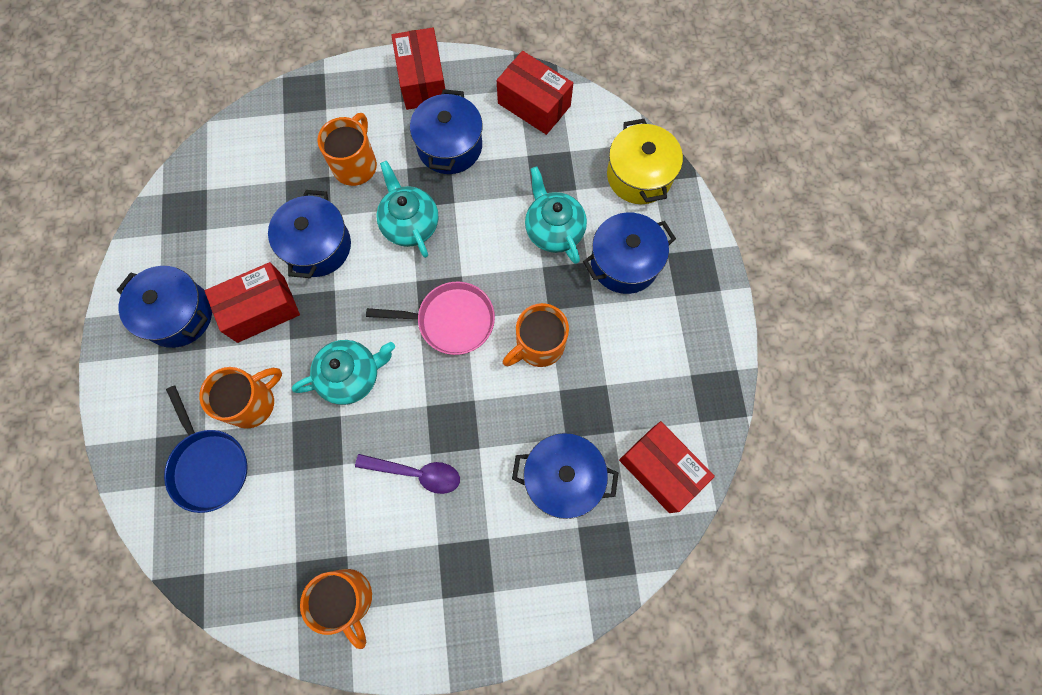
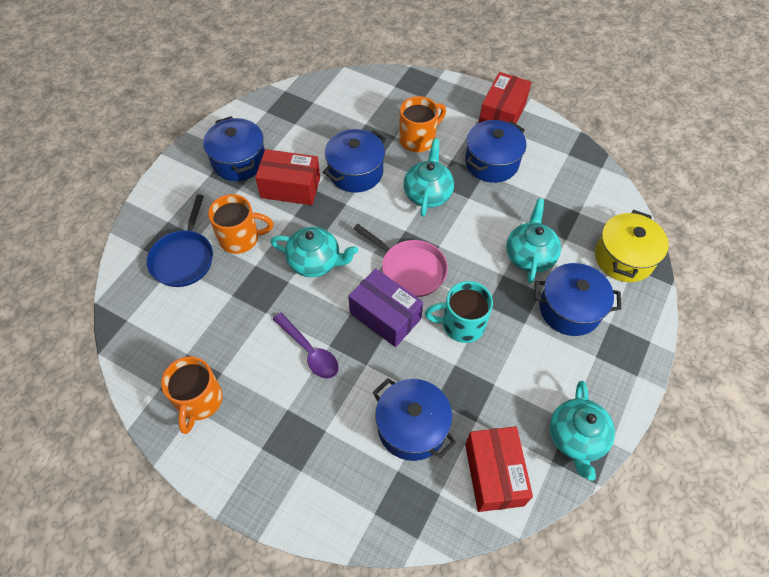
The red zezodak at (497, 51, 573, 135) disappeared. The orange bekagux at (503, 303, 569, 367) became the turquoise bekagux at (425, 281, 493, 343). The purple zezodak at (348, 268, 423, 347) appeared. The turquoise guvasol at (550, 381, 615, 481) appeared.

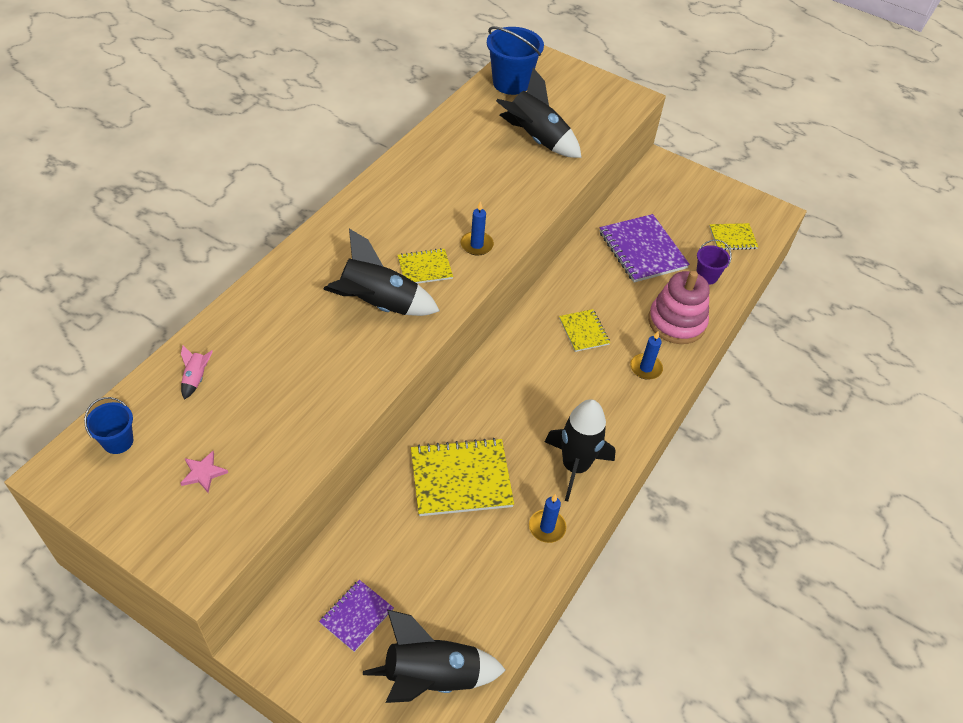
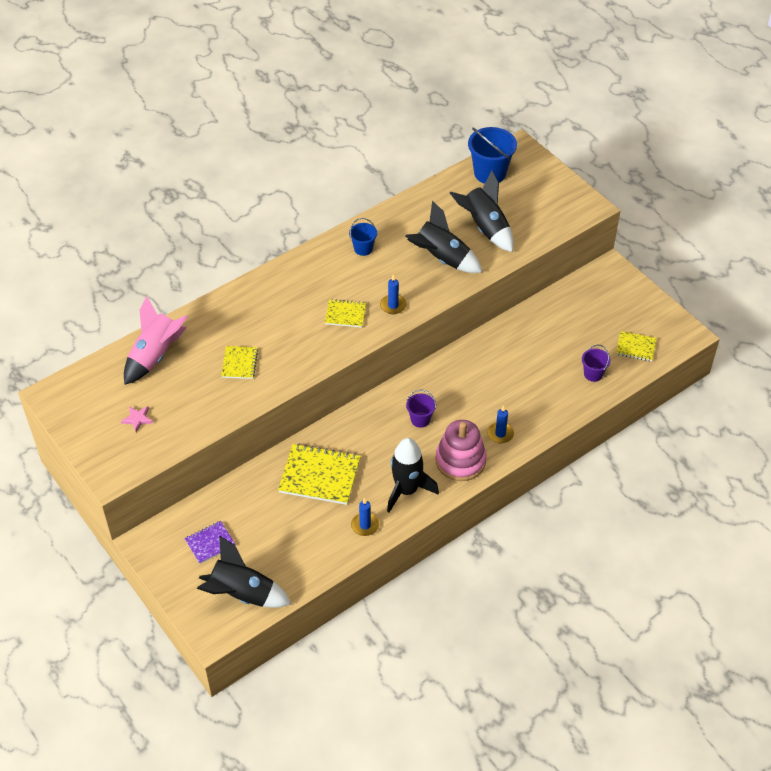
The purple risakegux at (599, 214, 690, 283) disappeared. The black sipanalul moved from (323, 229, 440, 316) to (405, 201, 482, 273). The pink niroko moved from (648, 271, 710, 344) to (436, 420, 486, 481). The yellow risakegux moved from (559, 309, 610, 352) to (221, 346, 258, 379). The pink sipanalul at (181, 345, 213, 400) changed to 2.34 times the size. The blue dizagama moved from (84, 397, 134, 454) to (349, 218, 377, 256). The purple dizagama at (406, 390, 436, 428) appeared.

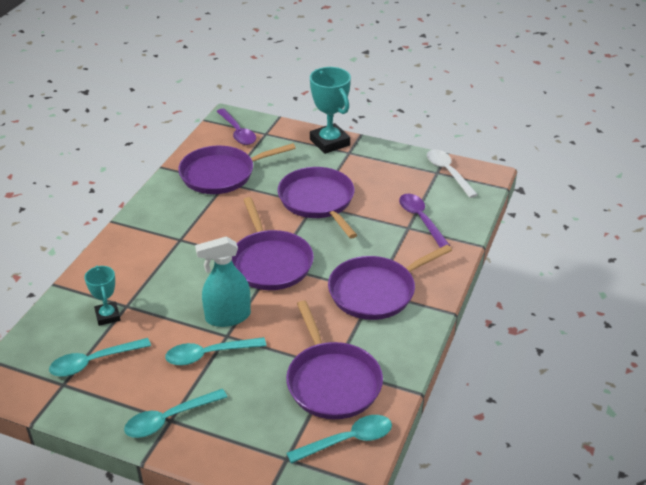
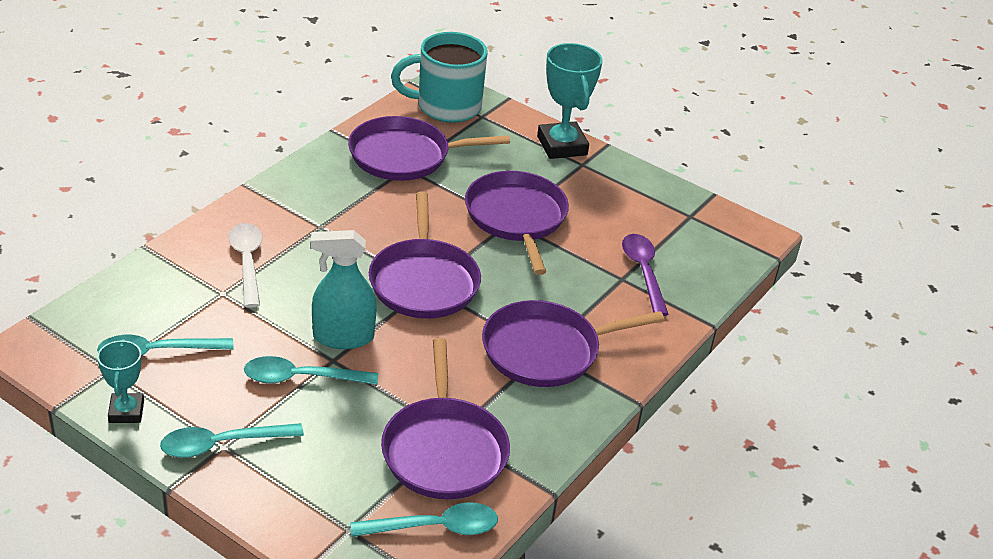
The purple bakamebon at (216, 109, 256, 145) was replaced by the turquoise bekagux at (391, 32, 487, 123). The white bakamebon moved from (427, 149, 478, 198) to (228, 223, 262, 308). The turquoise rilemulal moved from (85, 265, 120, 326) to (97, 339, 144, 423).

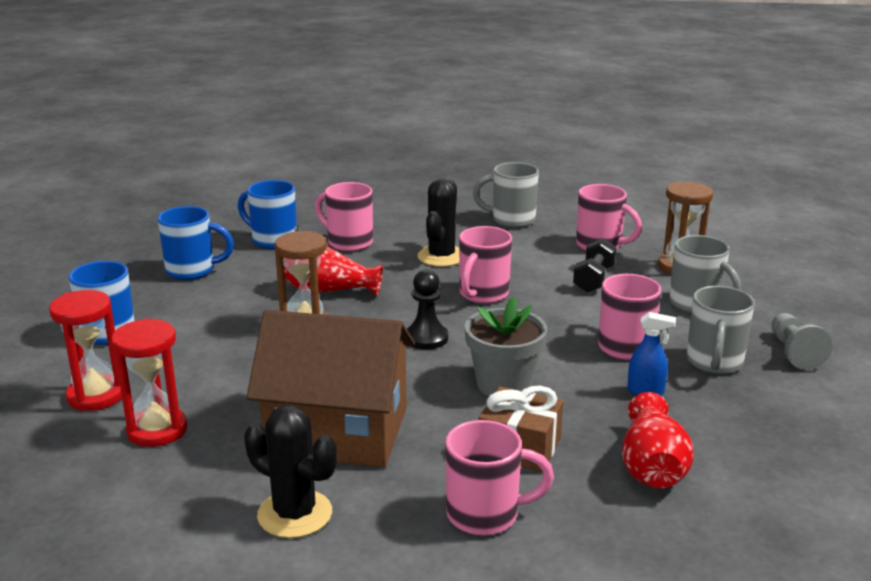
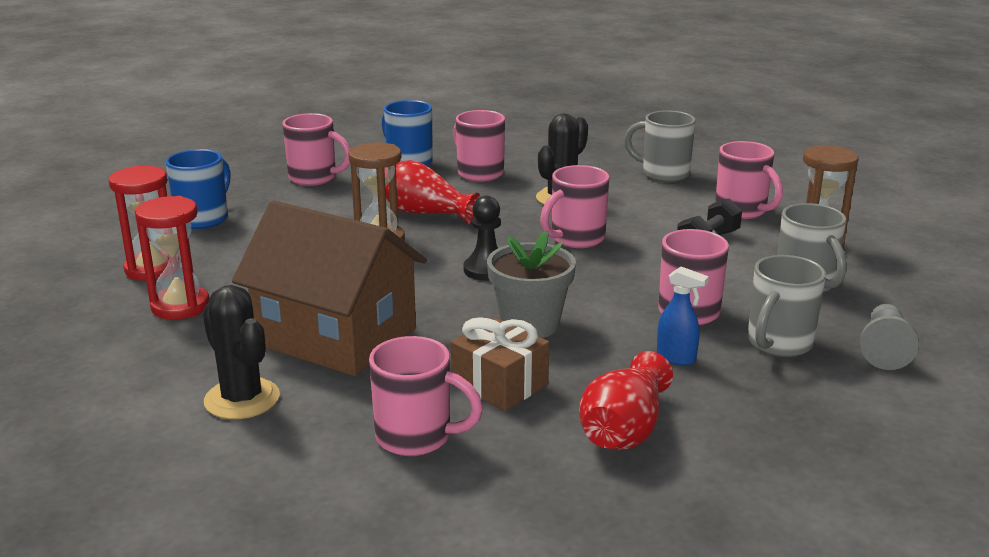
The blue bekagux at (157, 206, 234, 280) became the pink bekagux at (283, 113, 351, 186).

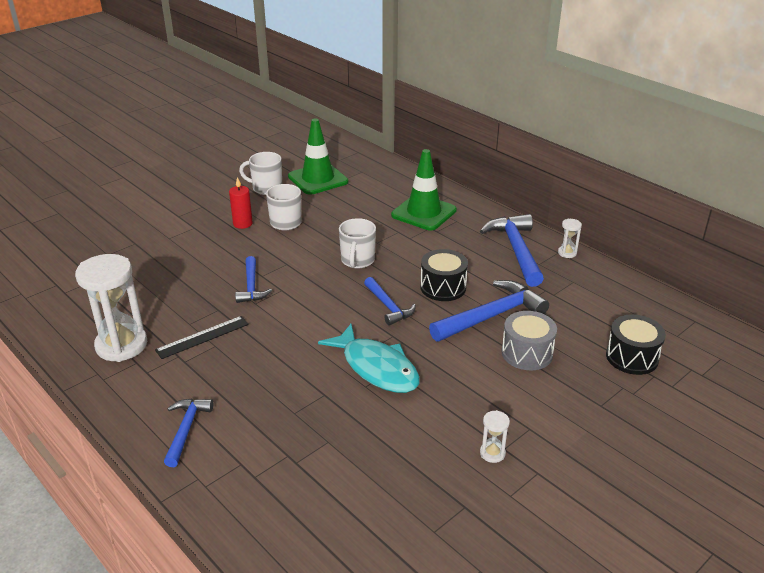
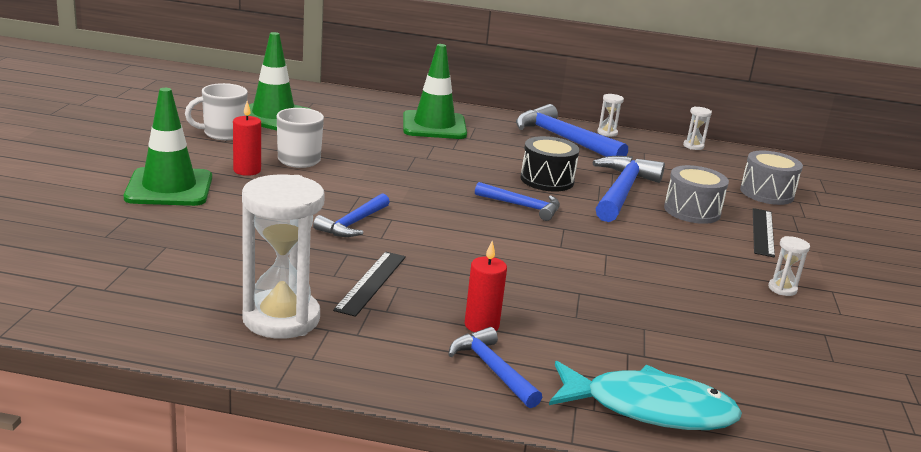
The white bekagux at (339, 218, 376, 269) disappeared. The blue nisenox at (235, 256, 272, 303) turned 75 degrees clockwise. The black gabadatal at (606, 315, 666, 375) became the grey gabadatal at (740, 151, 803, 205). The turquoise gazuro moved from (318, 324, 420, 393) to (549, 361, 742, 430). The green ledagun at (124, 88, 212, 206) appeared. The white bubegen at (683, 107, 712, 150) appeared. The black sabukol at (753, 208, 775, 258) appeared. The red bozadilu at (465, 241, 507, 332) appeared.

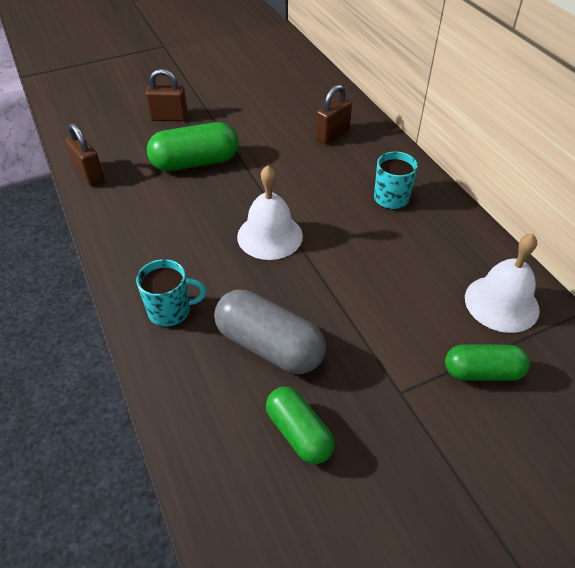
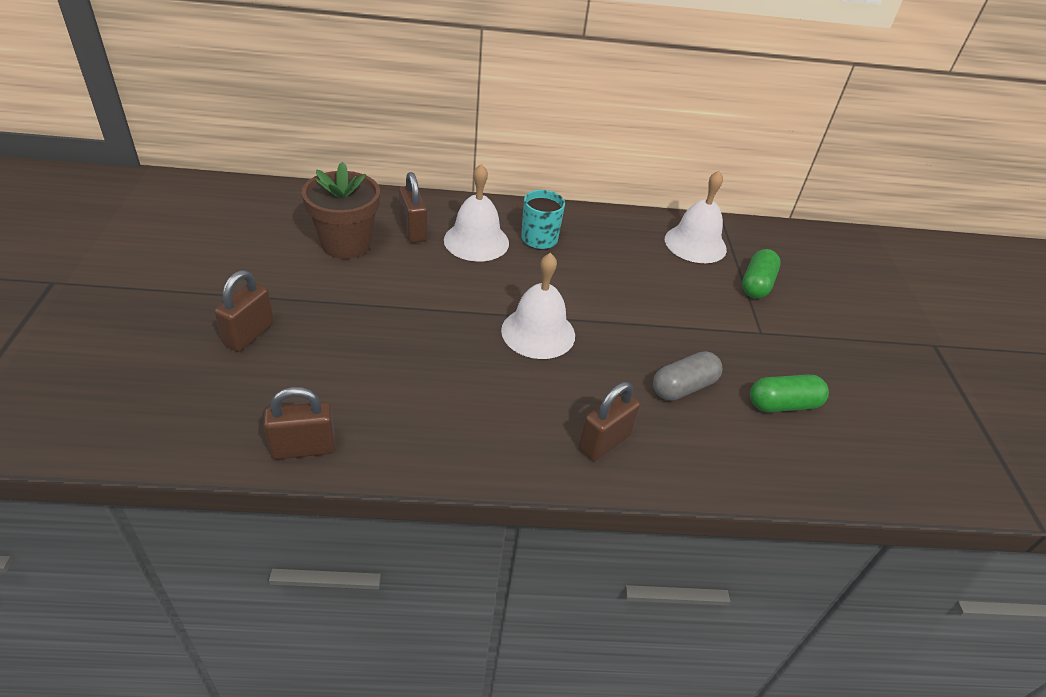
The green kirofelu at (147, 122, 239, 171) disappeared. The turquoise bekagux at (136, 259, 206, 327) was replaced by the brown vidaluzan at (579, 382, 641, 461). The grey kirofelu at (214, 290, 326, 374) changed to 0.65 times the size. The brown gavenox at (302, 161, 380, 259) appeared. The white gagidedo at (444, 164, 509, 262) appeared.

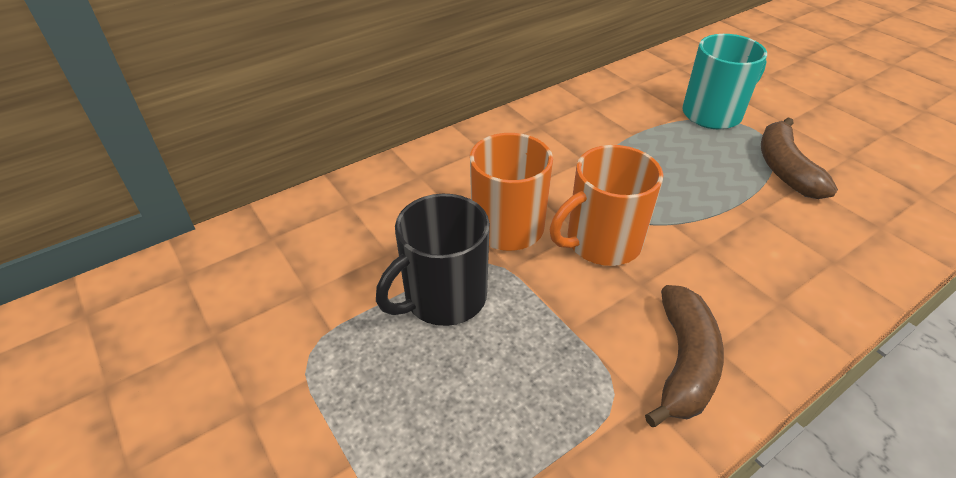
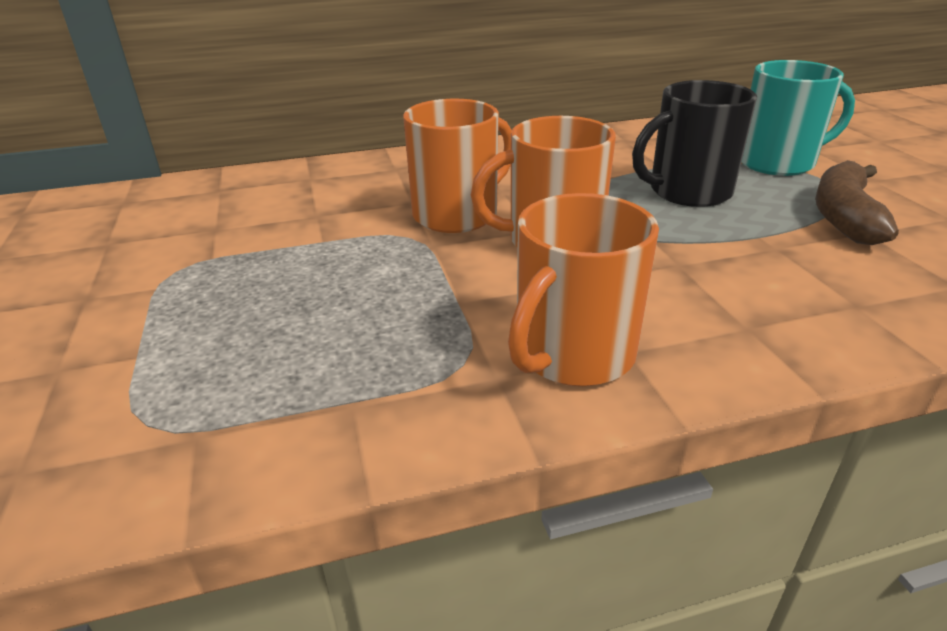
The black bekagux moved from (376, 194, 490, 326) to (632, 80, 757, 207). The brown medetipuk at (645, 285, 724, 427) was replaced by the orange bekagux at (508, 193, 659, 386).

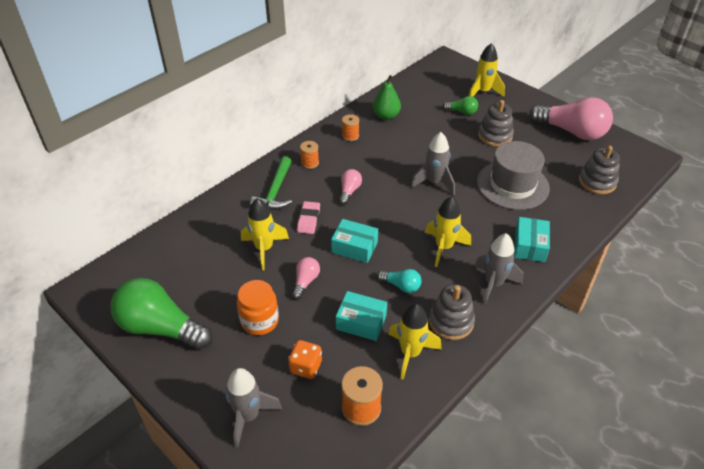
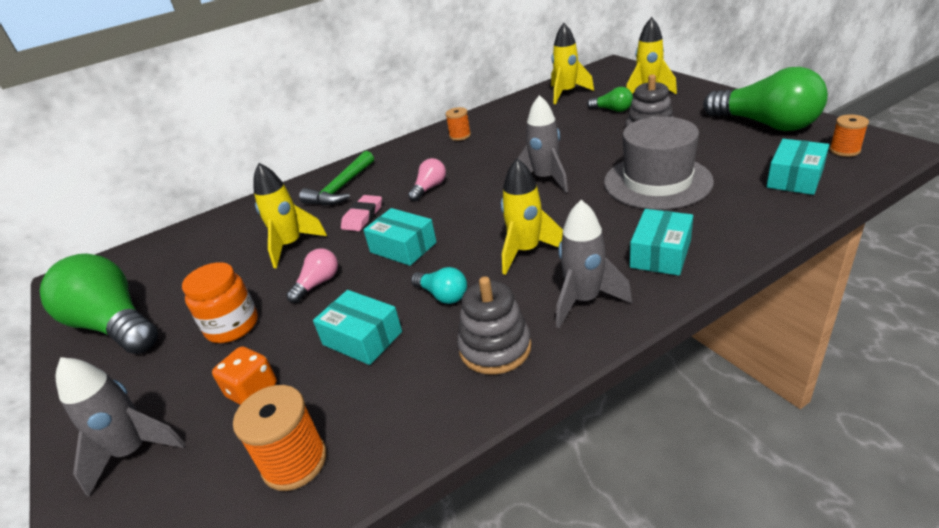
The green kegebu at (373, 75, 401, 120) disappeared. The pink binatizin at (529, 97, 613, 140) became the green binatizin at (703, 67, 828, 131). The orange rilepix moved from (300, 141, 319, 169) to (830, 114, 869, 157). The grey niroko at (579, 146, 620, 194) was replaced by the turquoise zezodak at (766, 139, 829, 195). The yellow sipanalul moved from (388, 304, 441, 380) to (551, 23, 594, 104).

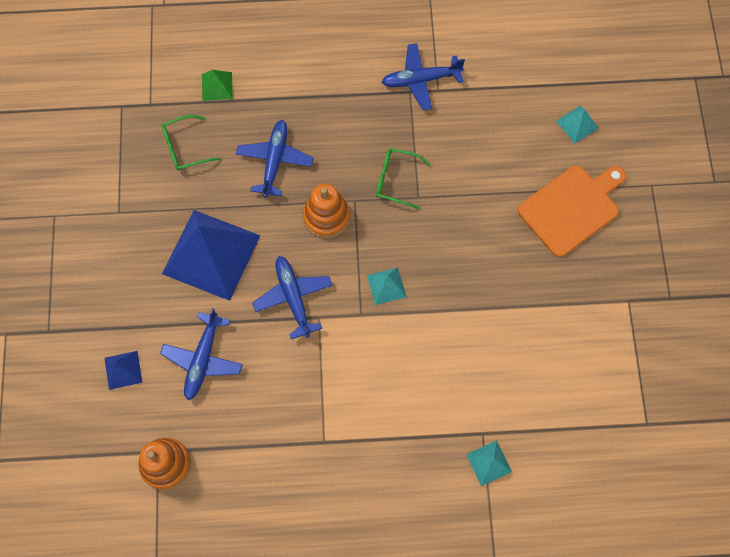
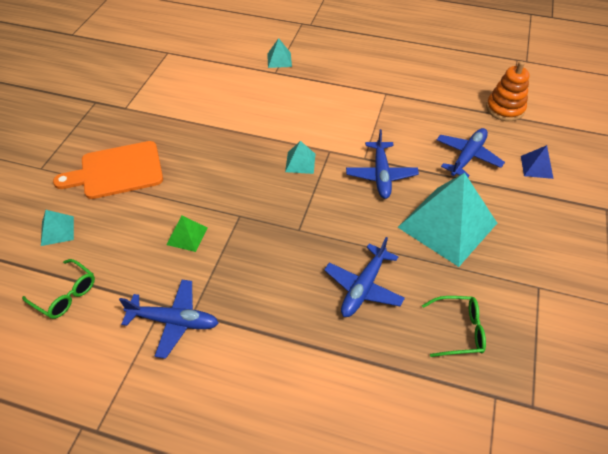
The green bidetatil moved from (202, 70, 233, 101) to (167, 215, 208, 252). The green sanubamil moved from (376, 148, 431, 209) to (22, 259, 95, 319). The orange niroko at (303, 184, 350, 238) disappeared. The blue bidetatil at (162, 210, 261, 301) became the turquoise bidetatil at (398, 173, 497, 267).

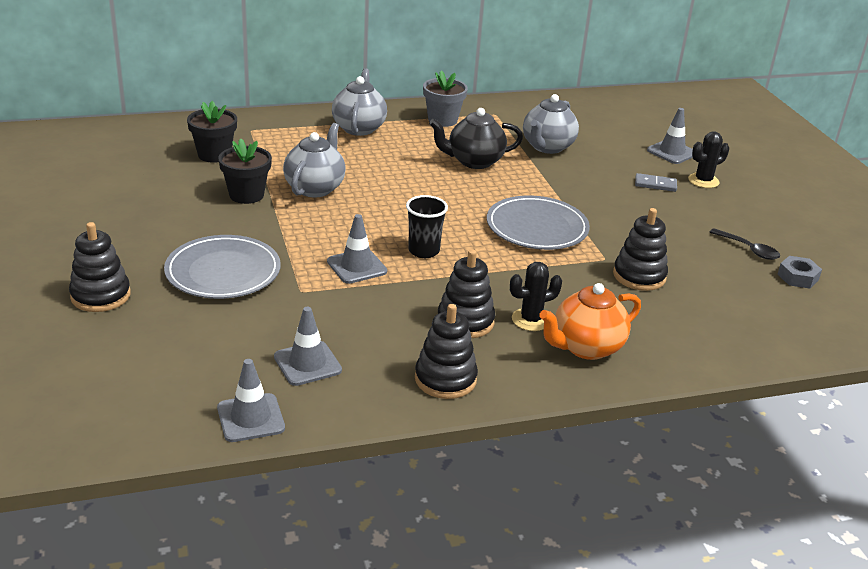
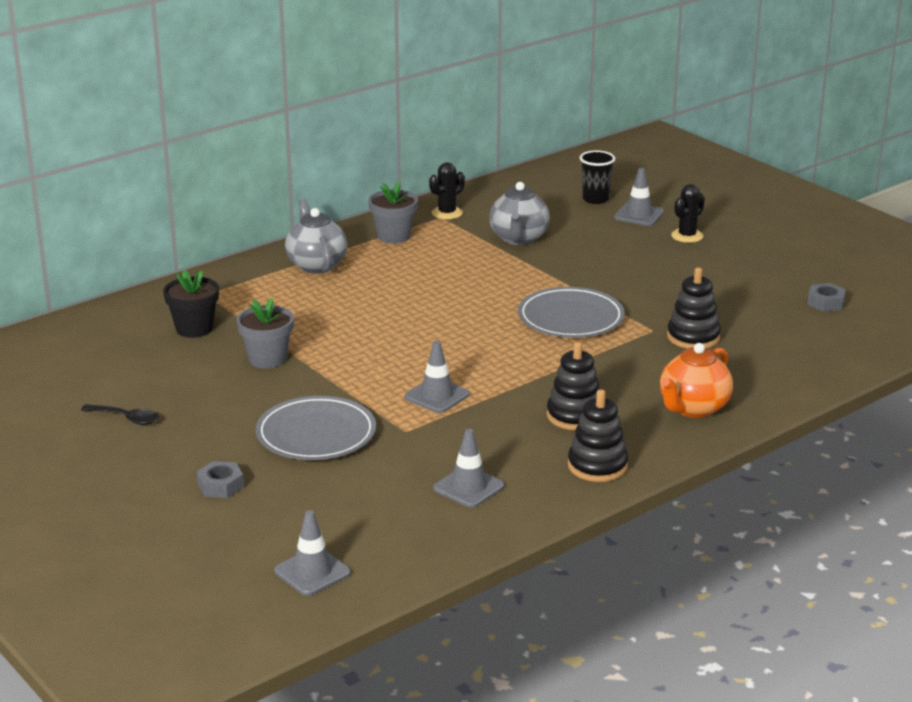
The black guvasol at (429, 108, 523, 169) disappeared. The grey guvasol at (283, 123, 346, 197) disappeared. The black gavenox at (218, 138, 272, 204) became the grey gavenox at (236, 298, 294, 369). The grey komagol at (635, 173, 677, 192) disappeared. The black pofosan moved from (406, 195, 448, 258) to (580, 150, 615, 204). The black niroko at (69, 222, 130, 312) was replaced by the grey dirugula at (197, 461, 244, 498). The black bakamebon moved from (710, 228, 780, 260) to (81, 404, 159, 425). The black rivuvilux moved from (510, 262, 562, 331) to (429, 162, 465, 220). The grey ledagun moved from (217, 359, 285, 442) to (274, 510, 351, 596).

